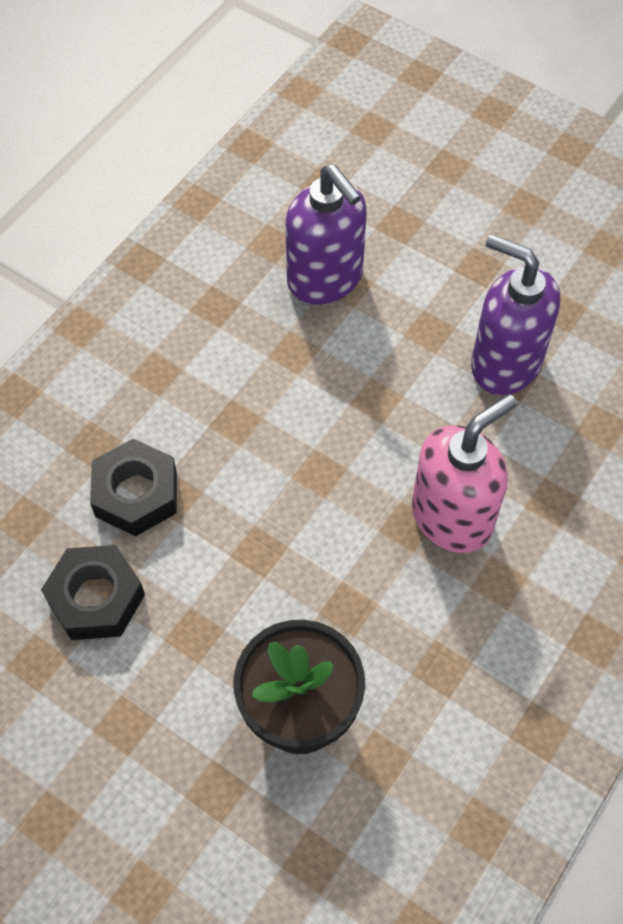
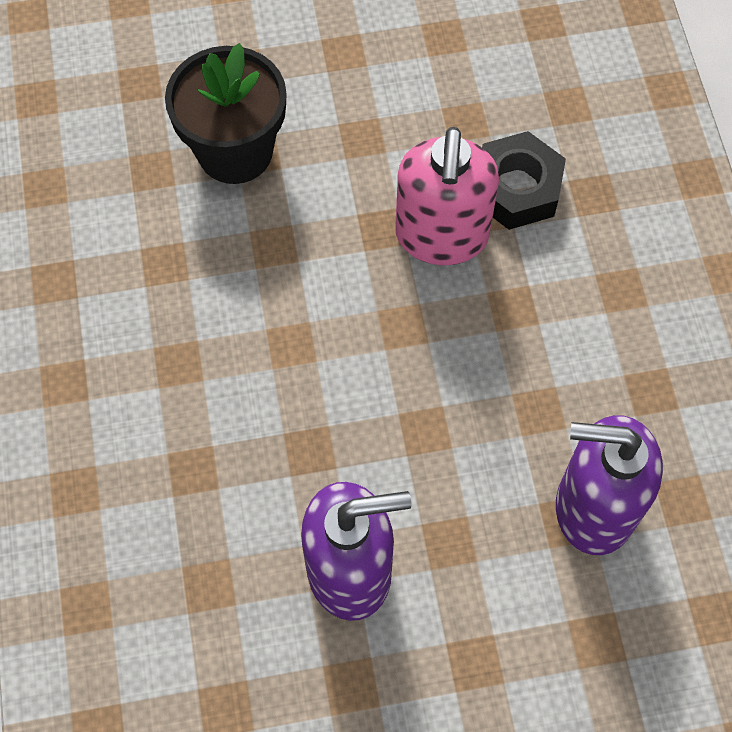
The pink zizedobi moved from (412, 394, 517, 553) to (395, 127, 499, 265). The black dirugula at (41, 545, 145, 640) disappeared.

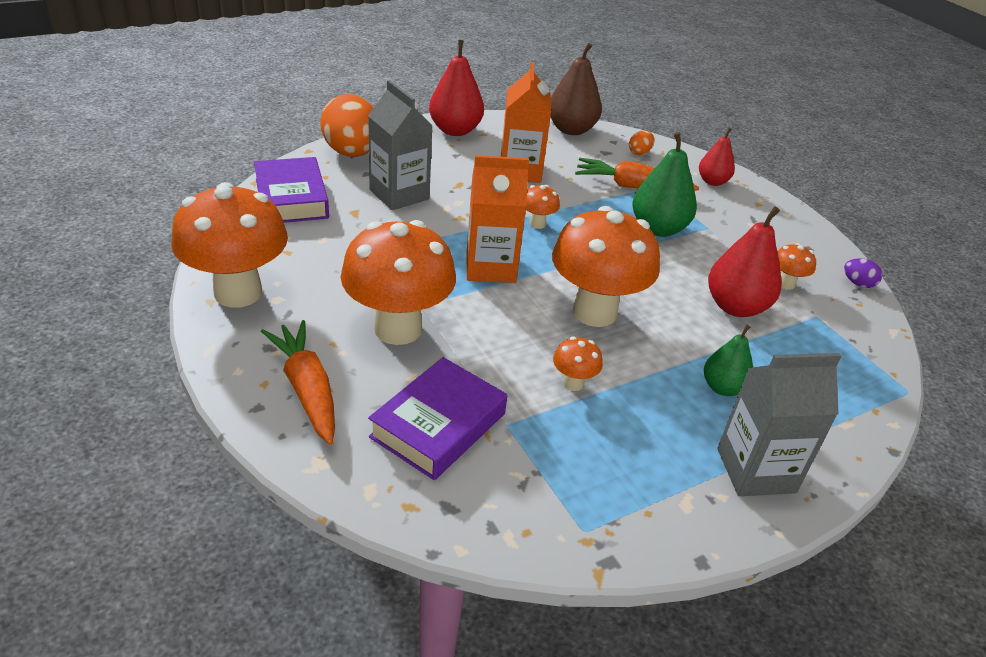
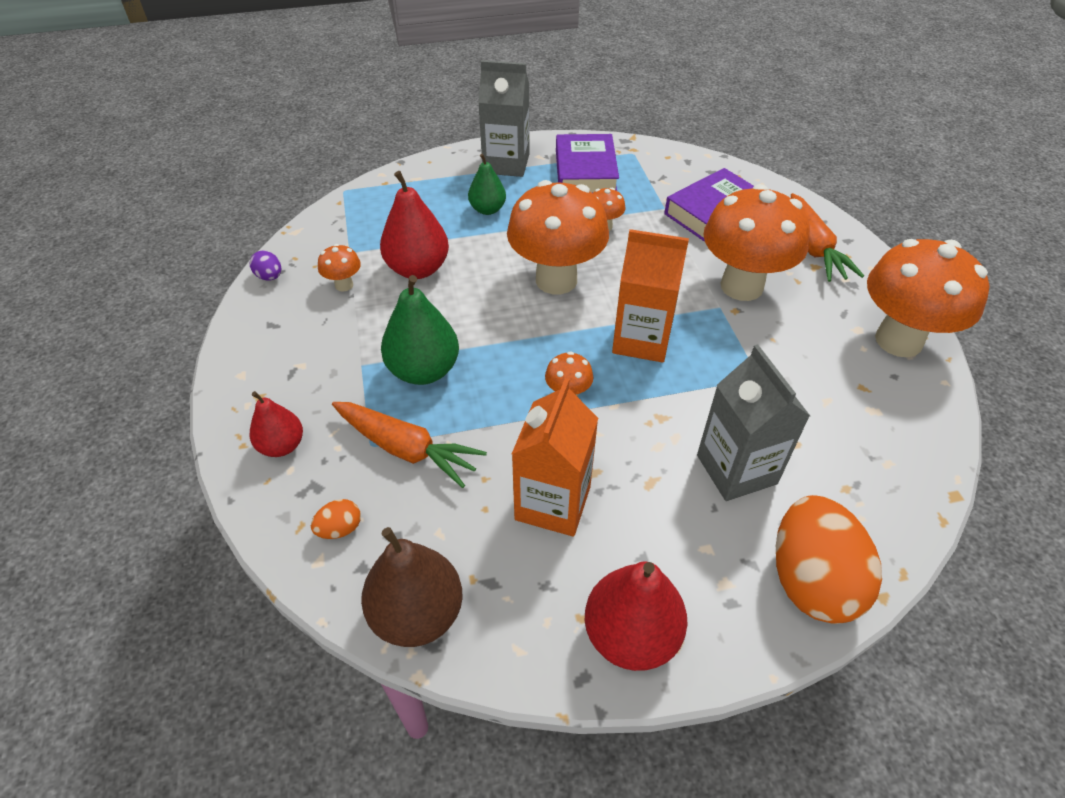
The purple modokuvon moved from (254, 157, 329, 223) to (556, 134, 619, 193).

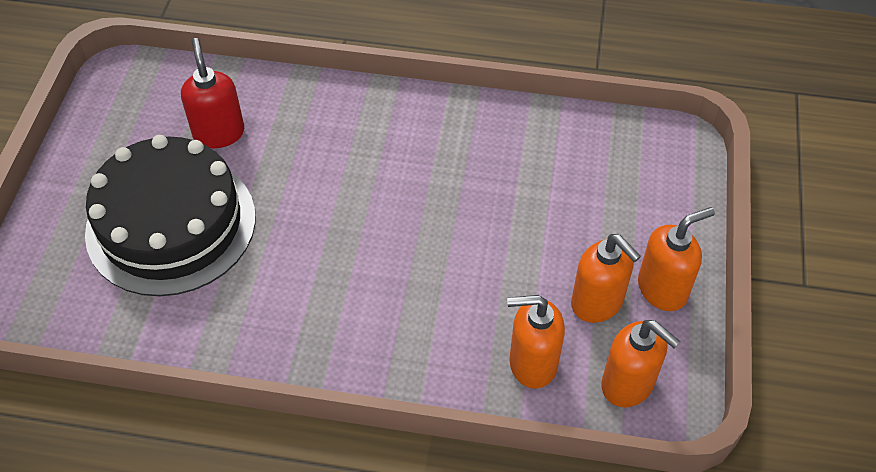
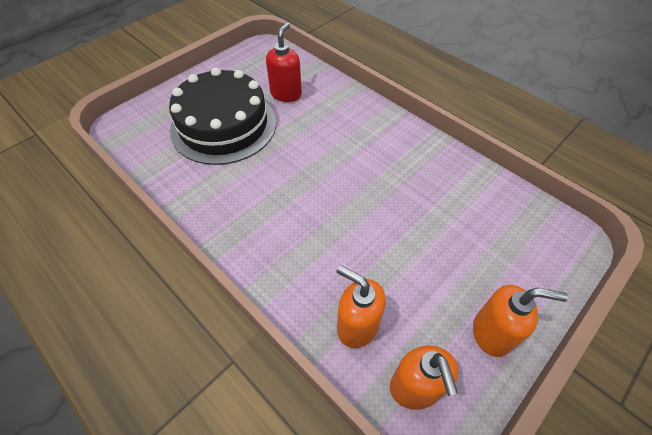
The orange zizedobi at (571, 234, 641, 323) disappeared.

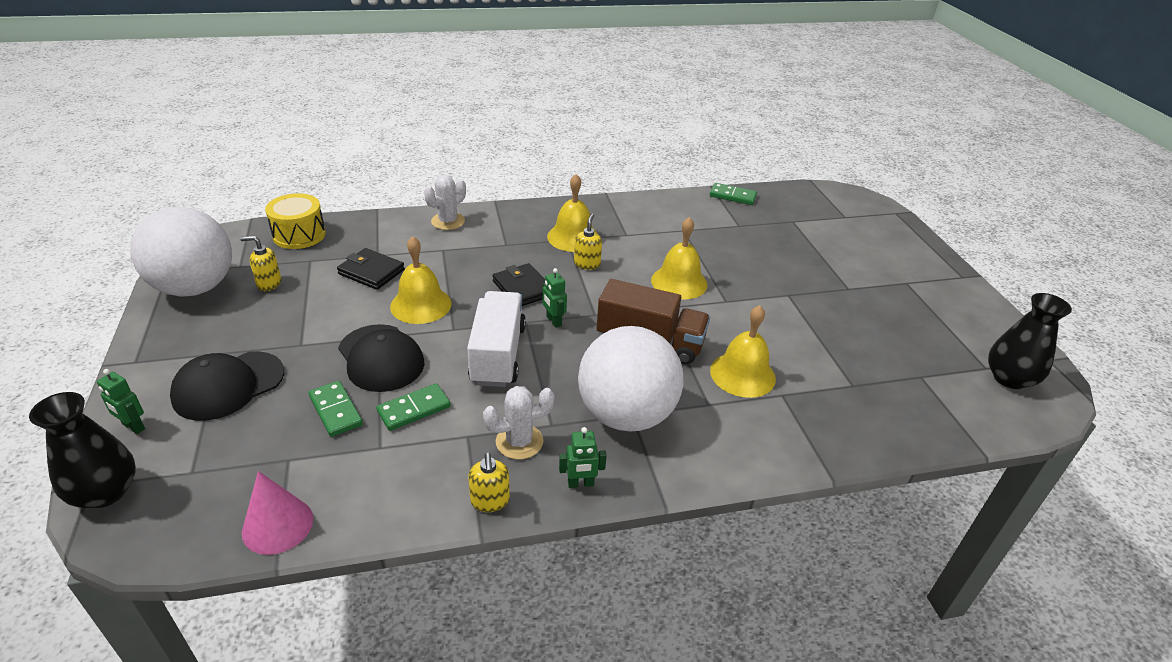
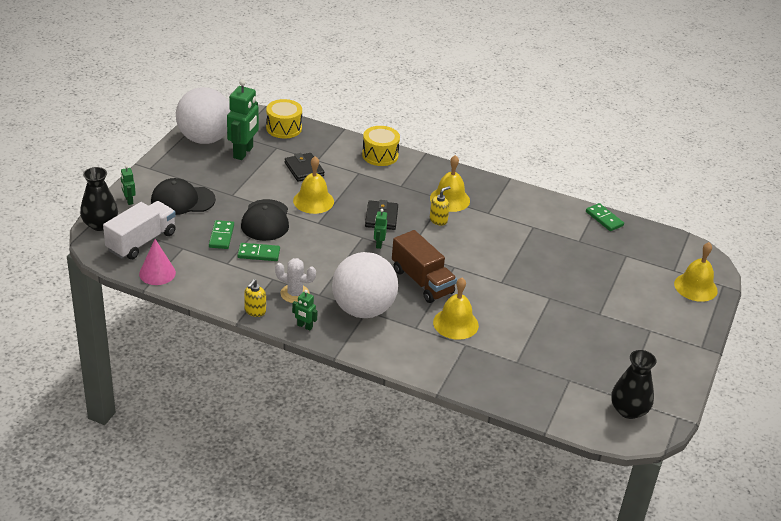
The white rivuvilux at (424, 175, 466, 230) was replaced by the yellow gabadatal at (362, 126, 400, 166). The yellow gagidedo moved from (651, 217, 708, 299) to (674, 242, 718, 302). The yellow zizedobi at (240, 236, 281, 291) was replaced by the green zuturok at (227, 79, 259, 160). The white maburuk moved from (467, 291, 526, 387) to (103, 201, 176, 259).

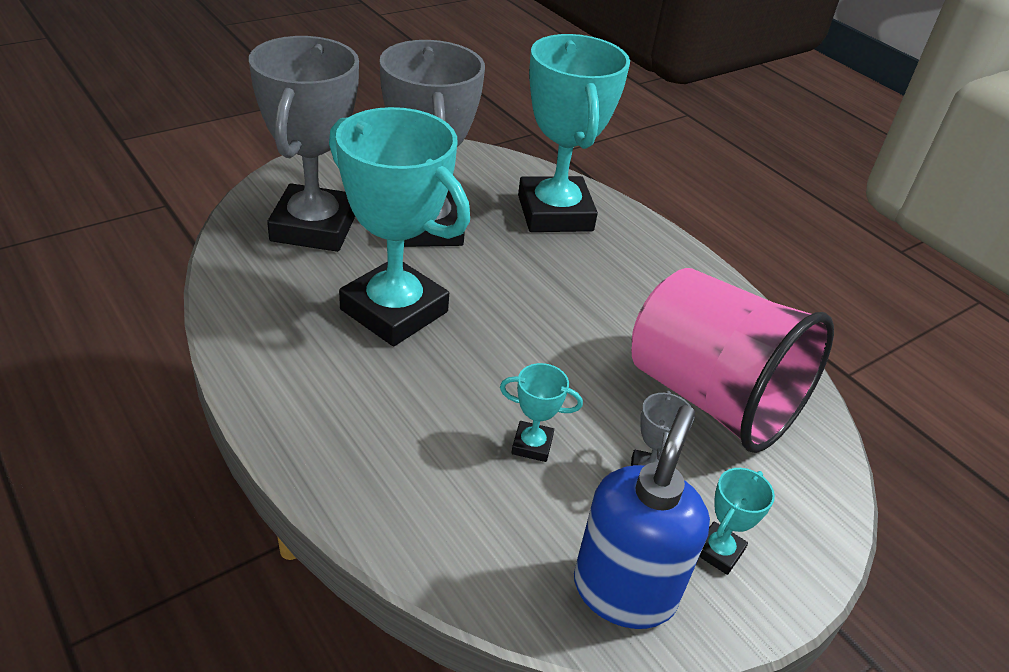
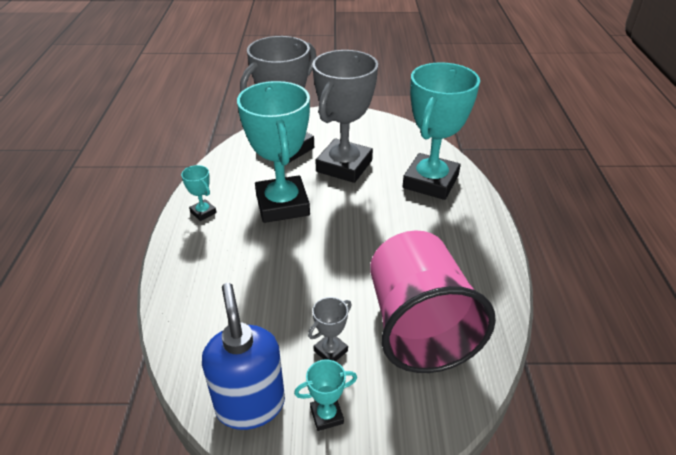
The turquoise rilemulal moved from (500, 363, 583, 462) to (181, 165, 217, 221). The blue zizedobi at (574, 405, 710, 629) turned 75 degrees counterclockwise.

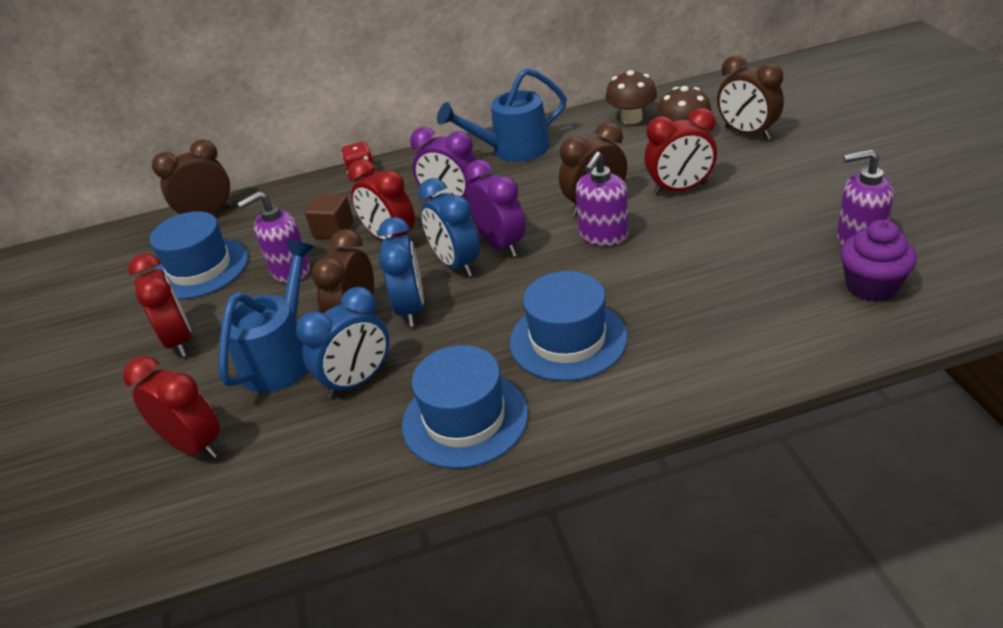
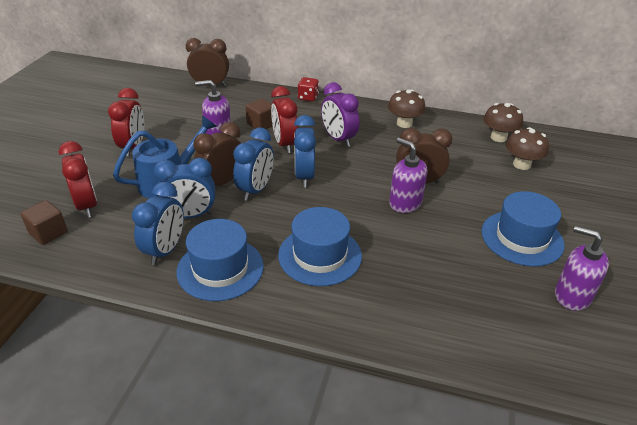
The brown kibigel at (717, 55, 784, 140) disappeared. The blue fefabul at (437, 68, 567, 162) was replaced by the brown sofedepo at (388, 89, 426, 128). The red kibigel at (644, 108, 717, 195) disappeared. The purple zizedobi at (576, 152, 629, 246) turned 75 degrees clockwise. The purple kibigel at (465, 160, 525, 257) disappeared. The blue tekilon moved from (149, 211, 248, 299) to (481, 191, 564, 266). The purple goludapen at (840, 220, 917, 302) disappeared. The blue kibigel at (132, 182, 184, 265) appeared. The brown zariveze at (21, 200, 68, 245) appeared.

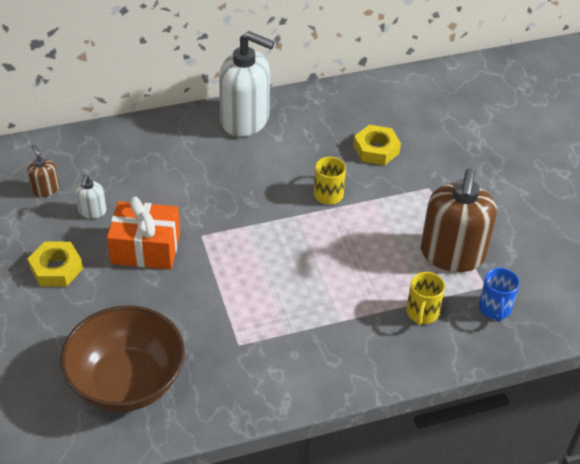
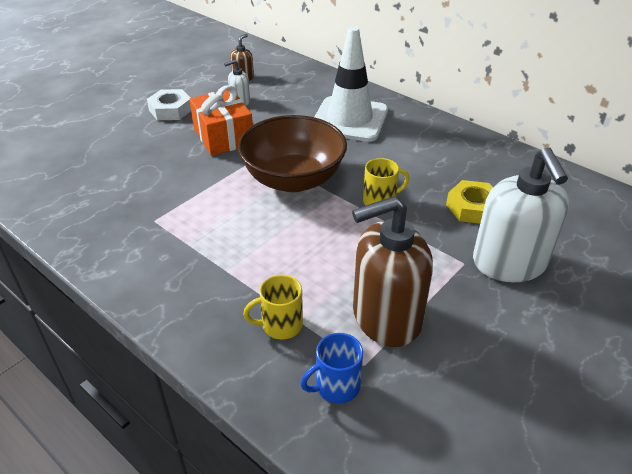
The white zizedobi moved from (219, 31, 275, 137) to (473, 147, 569, 282). The yellow dirugula at (28, 242, 83, 287) became the white dirugula at (147, 89, 191, 120). The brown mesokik moved from (60, 305, 185, 412) to (238, 115, 347, 192). The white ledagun at (315, 26, 388, 142) appeared.

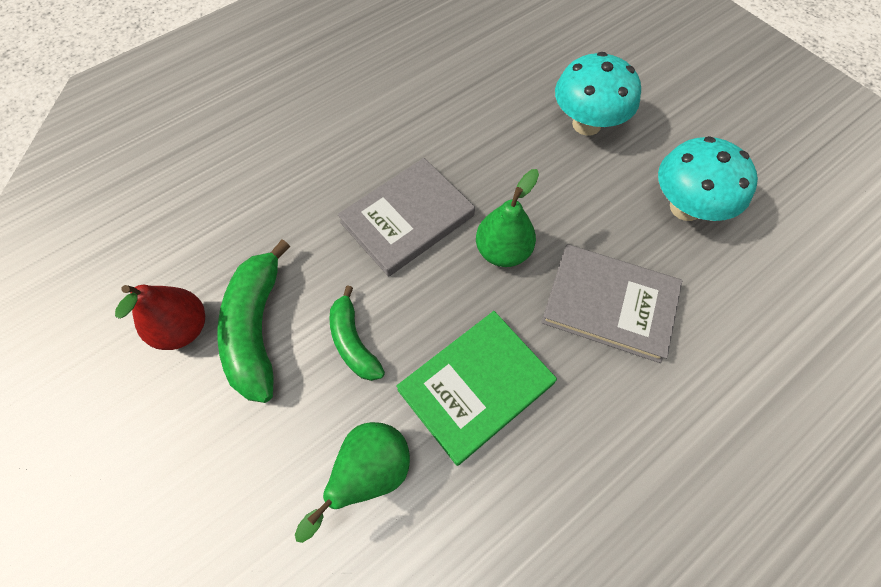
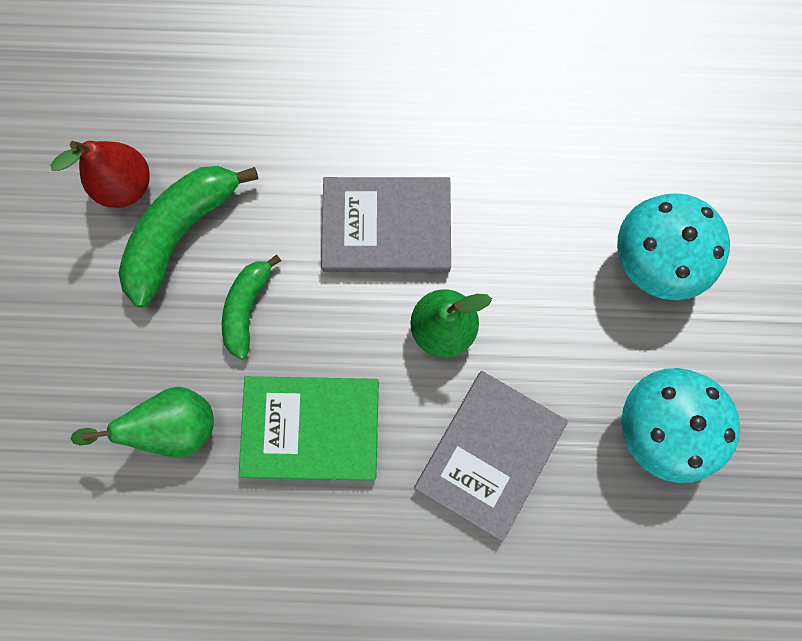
The grey modokuvon at (541, 244, 682, 363) turned 60 degrees clockwise.

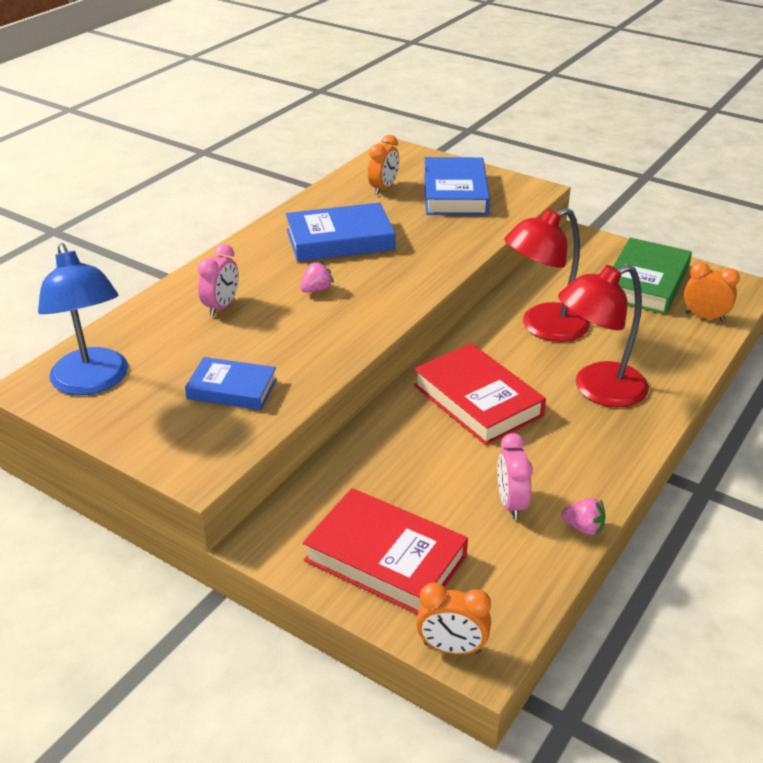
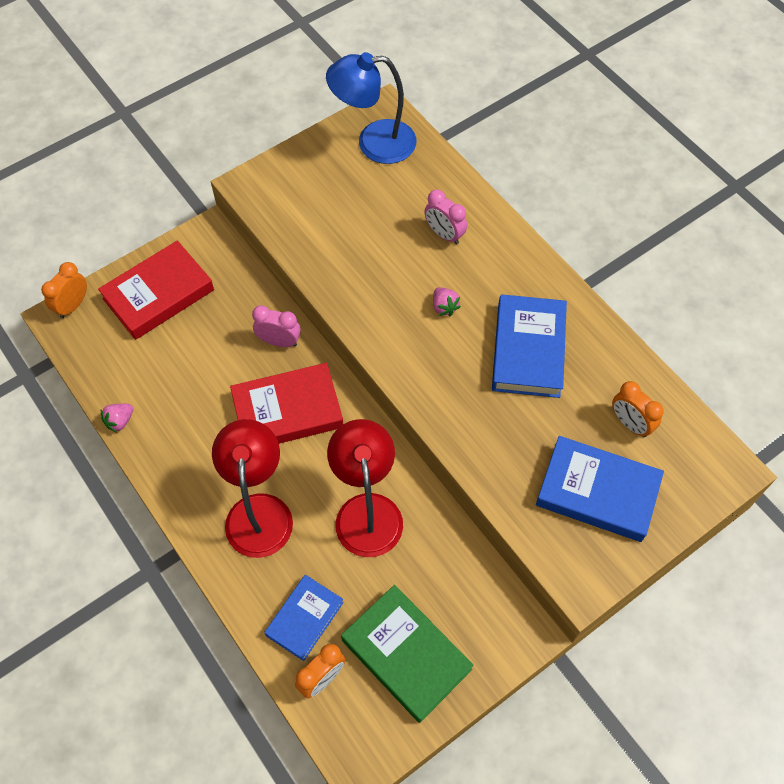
The blue modokuvon moved from (185, 357, 277, 410) to (264, 575, 344, 661). The pink kibigel moved from (497, 433, 533, 520) to (252, 306, 301, 347).

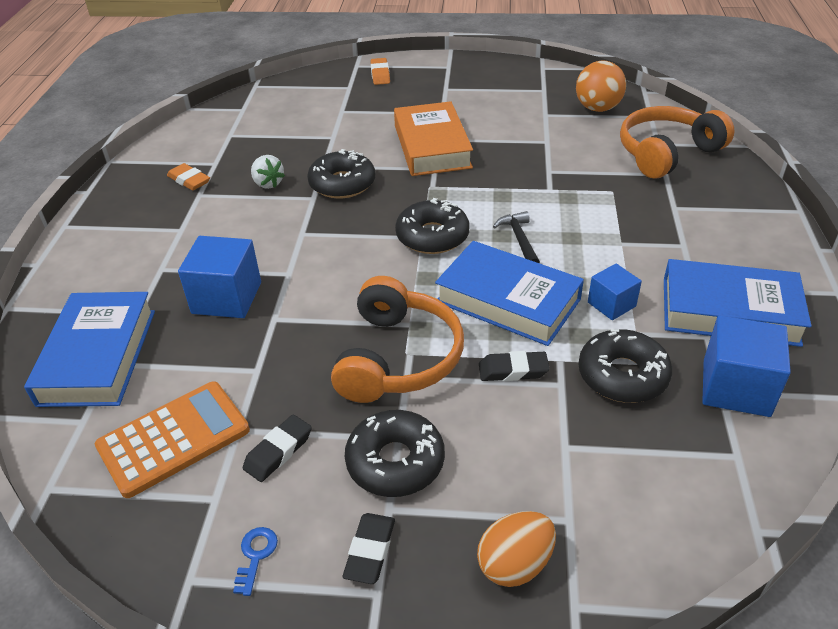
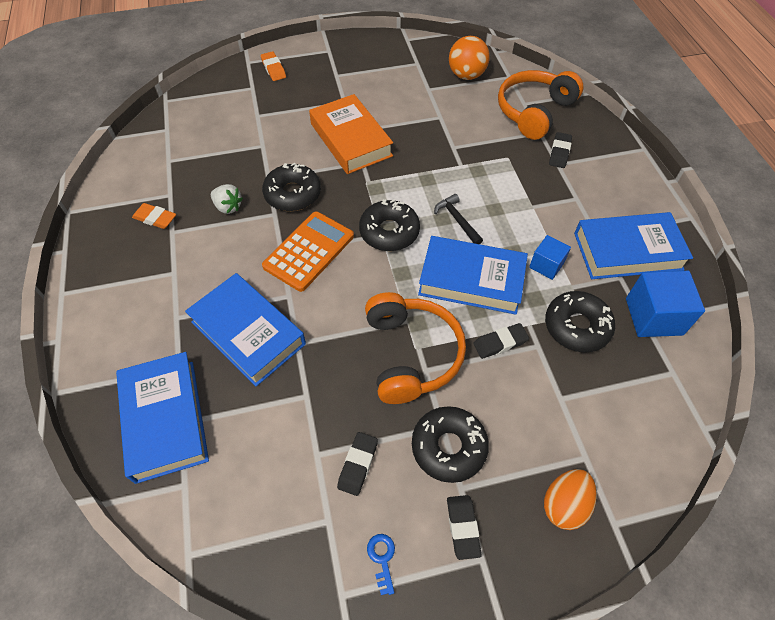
The blue zariveze at (178, 236, 261, 318) was replaced by the blue modokuvon at (185, 273, 306, 386). The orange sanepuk moved from (95, 381, 250, 498) to (262, 211, 354, 292). The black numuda at (549, 132, 572, 168) appeared.

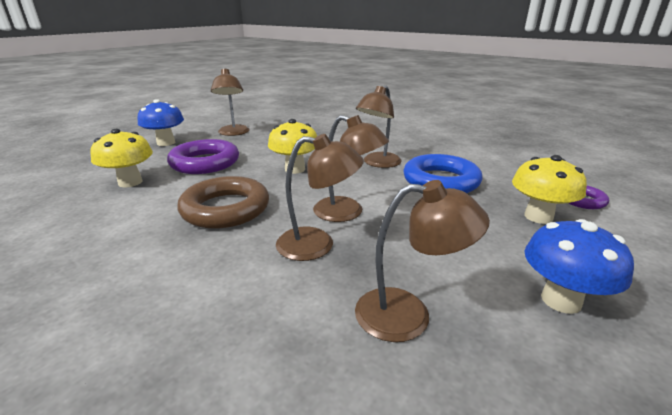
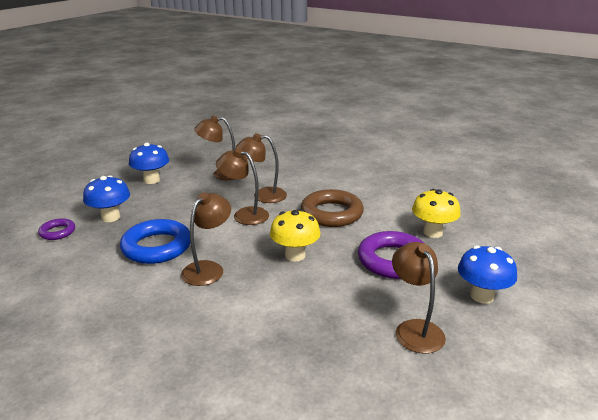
The yellow sofedepo at (512, 155, 587, 224) became the blue sofedepo at (83, 176, 130, 222).

